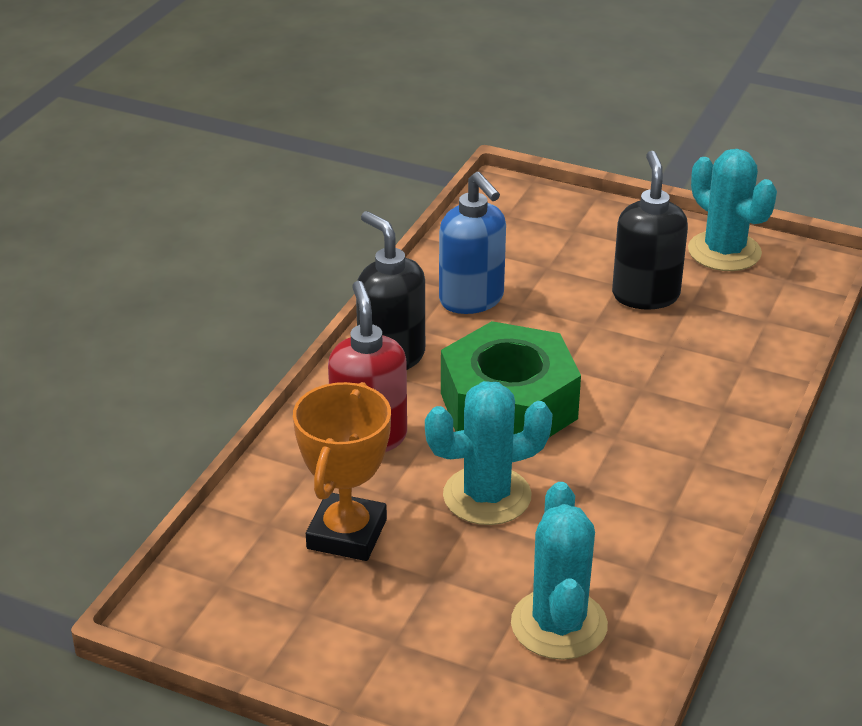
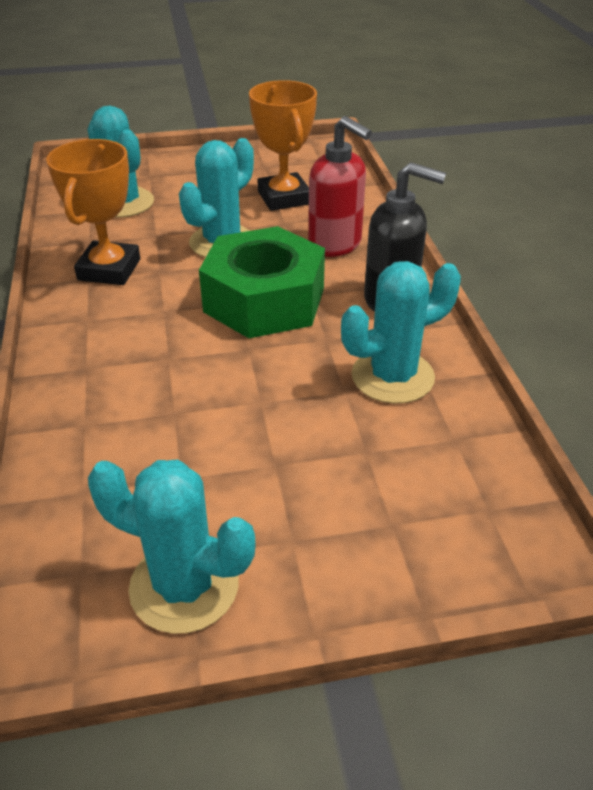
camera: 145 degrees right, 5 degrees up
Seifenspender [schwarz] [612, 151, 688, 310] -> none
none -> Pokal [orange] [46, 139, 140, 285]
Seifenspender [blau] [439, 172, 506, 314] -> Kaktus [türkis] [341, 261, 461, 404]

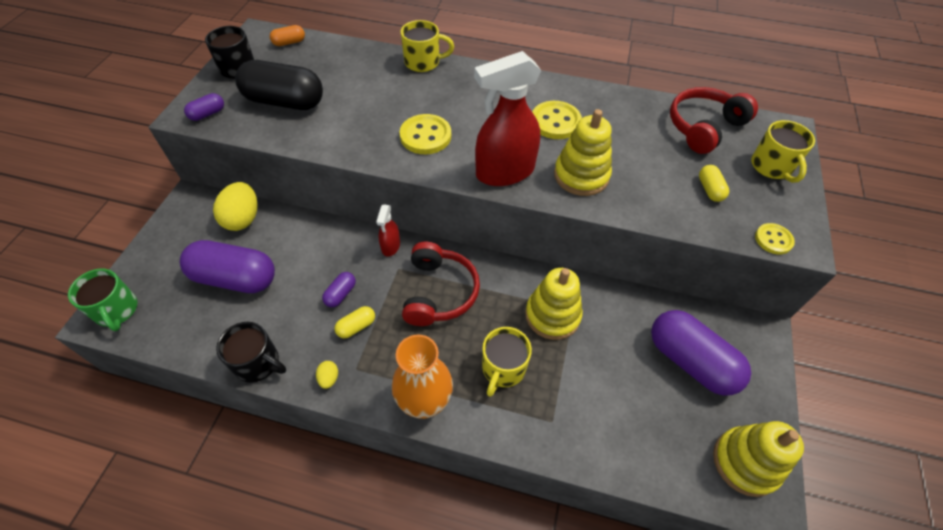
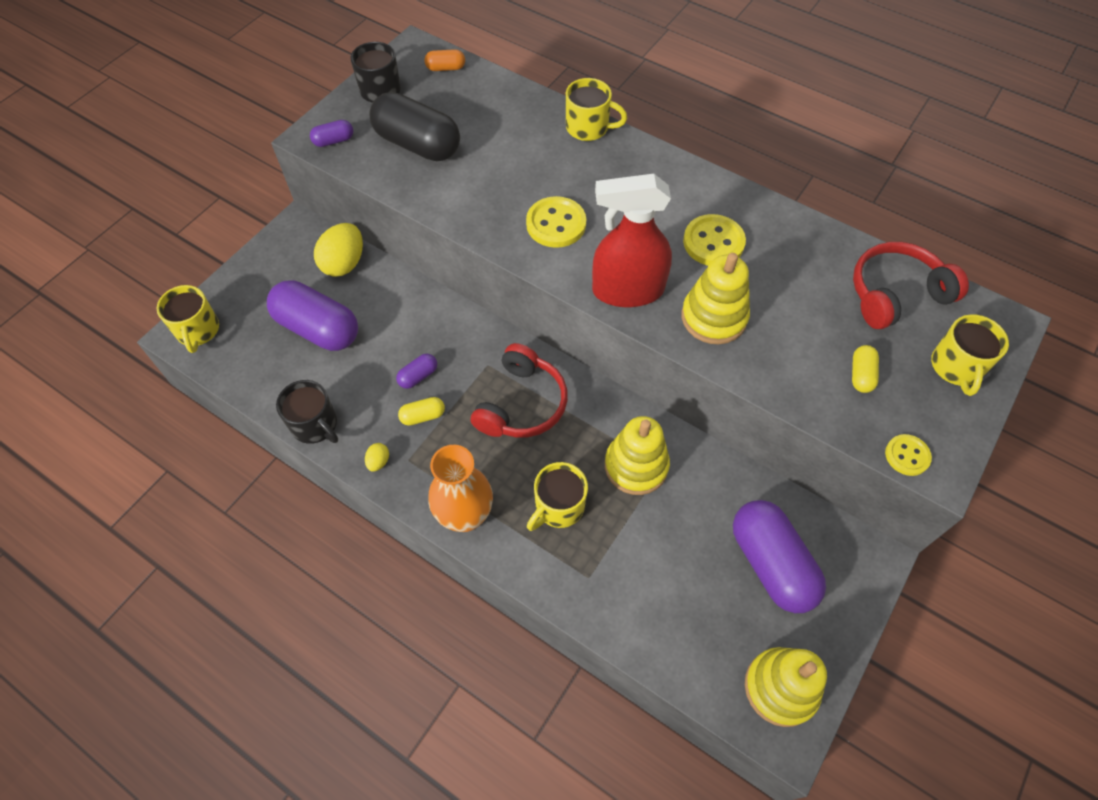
camera: 20 degrees right, 5 degrees up
Sprühflasche [rot] [376, 204, 400, 257] -> none
Tasse [grün] [68, 269, 138, 331] -> Tasse [gelb] [156, 285, 219, 353]

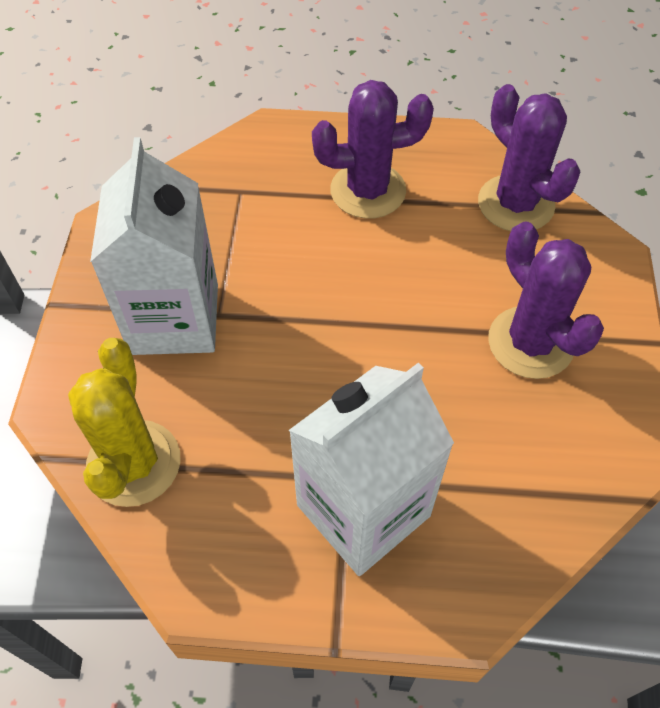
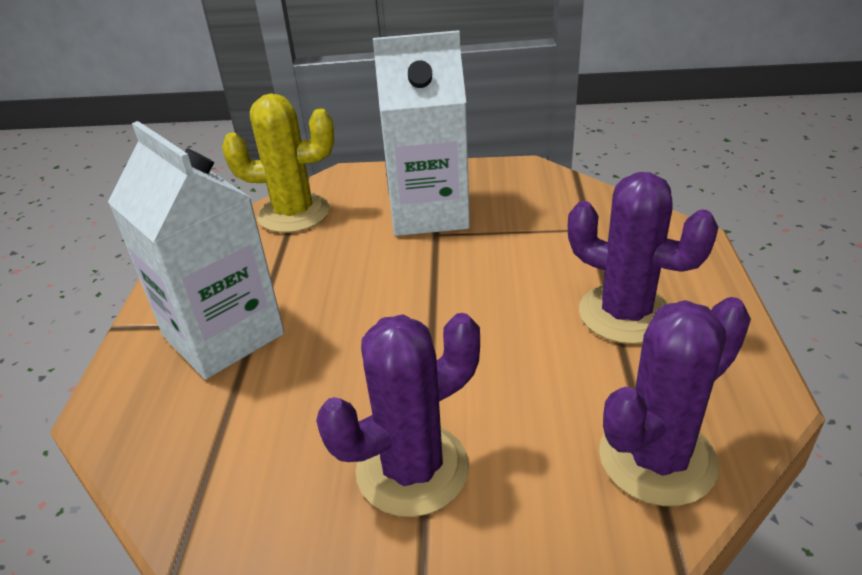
camera: 90 degrees right, 20 degrees down
Kaktus [lila] [312, 80, 434, 219] -> Kaktus [lila] [568, 172, 719, 344], 45 degrees counterclockwise

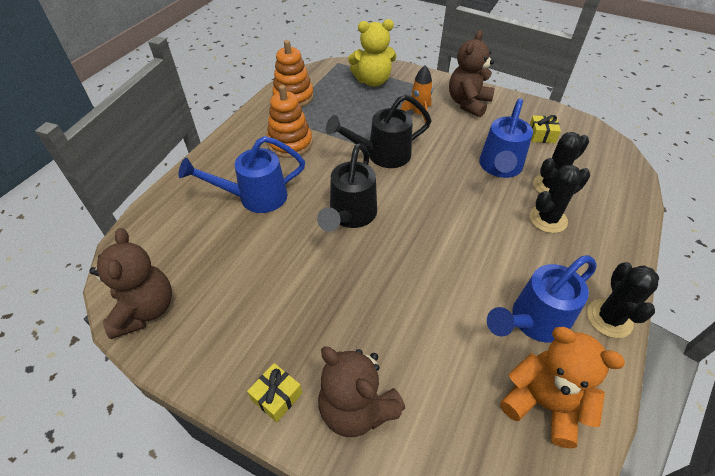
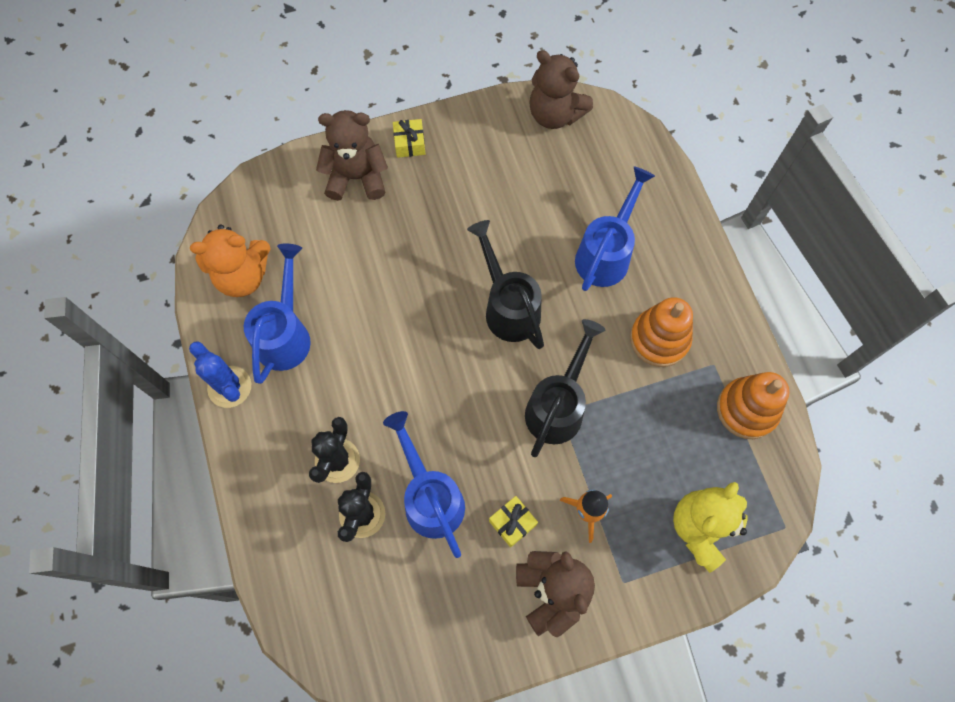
camera: 135 degrees right, 20 degrees up
Geschenk [gelb] [529, 115, 561, 143] -> Geschenk [gelb] [489, 496, 538, 547], move
Kaktus [schwarz] [587, 262, 659, 338] -> Kaktus [blau] [189, 341, 251, 408]

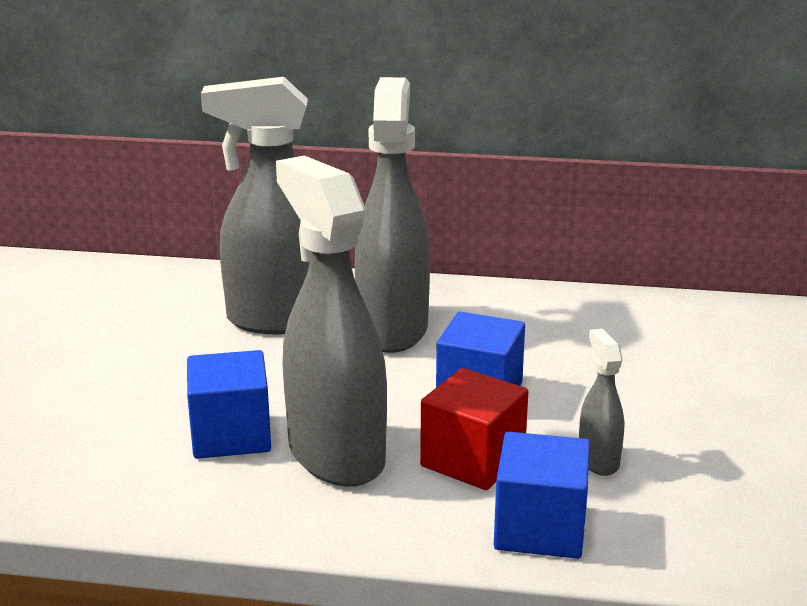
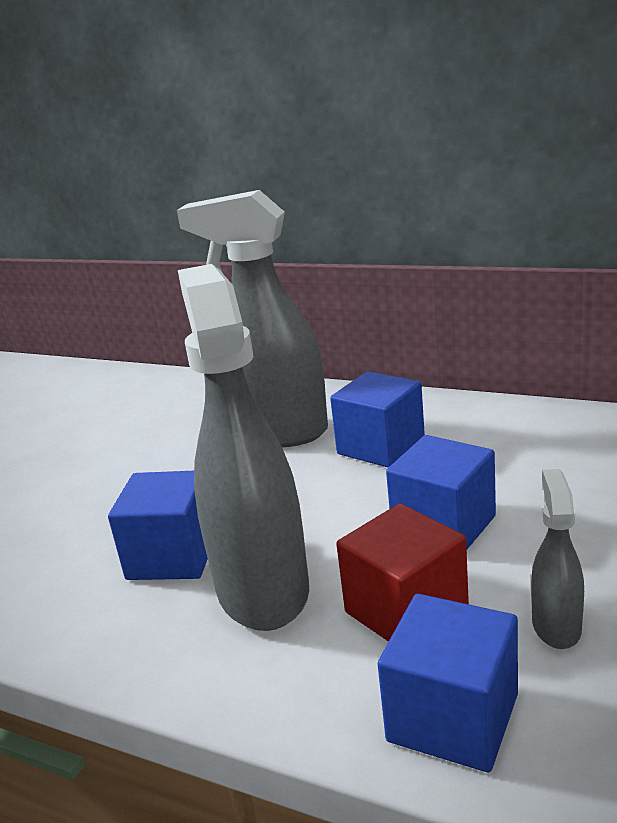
camera: 20 degrees right, 0 degrees up
Sprühflasche [grau] [355, 77, 430, 353] -> Kubus [blau] [330, 371, 425, 468]

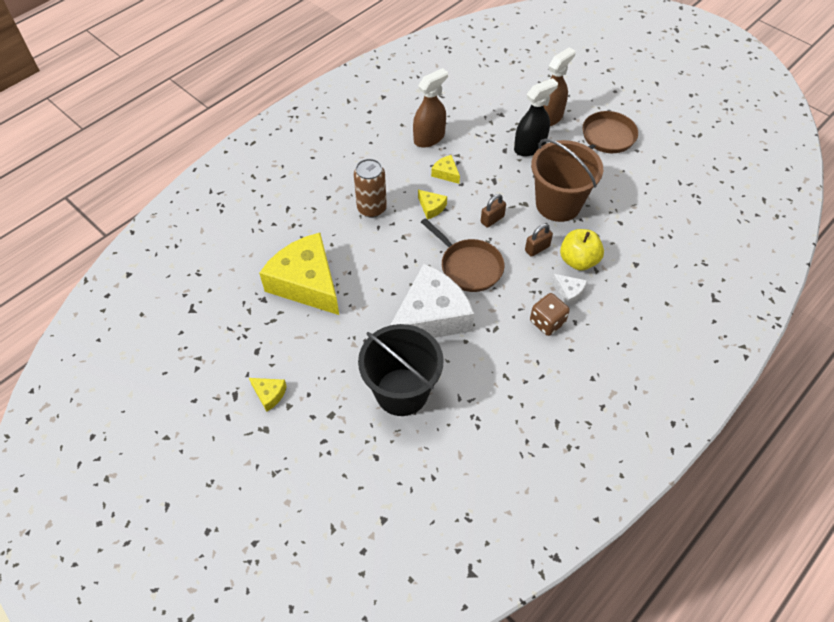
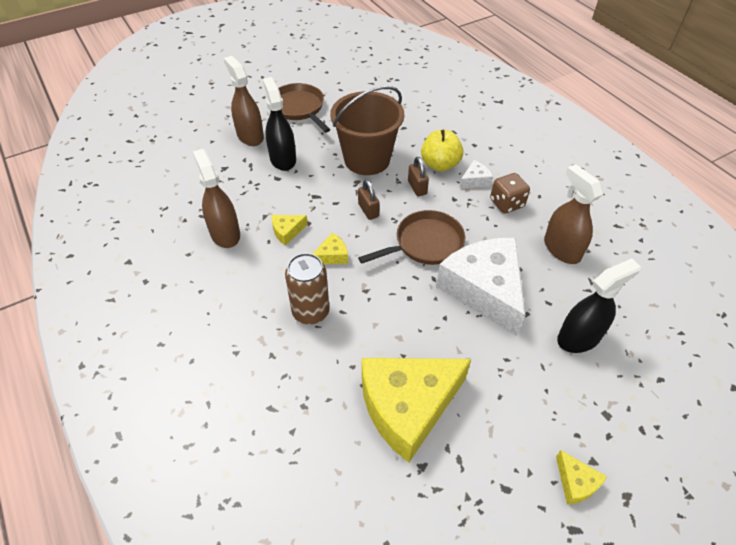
camera: 75 degrees left, 5 degrees down
none -> Sprühflasche [braun] [544, 164, 603, 264]
Eimer [schwarz] [358, 324, 444, 416] -> Sprühflasche [schwarz] [557, 259, 641, 353]
Käse [gelb] [249, 378, 287, 412] -> Käse [gelb] [556, 450, 607, 505], 105 degrees clockwise

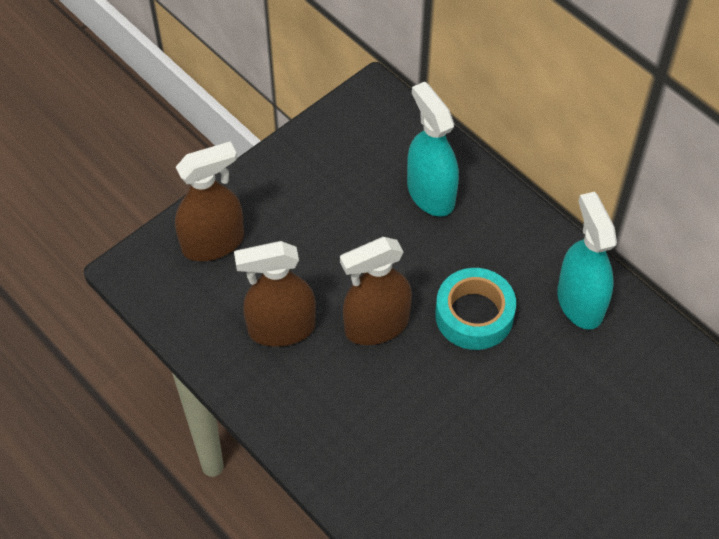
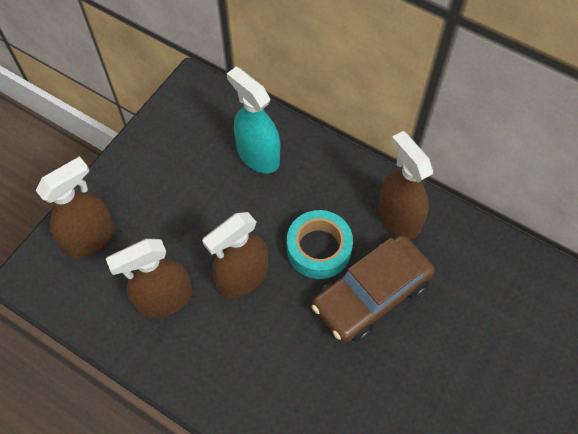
camera: 15 degrees left, 5 degrees up
none -> Auto [braun] [312, 235, 435, 342]
Sprühflasche [türkis] [557, 192, 617, 330] -> Sprühflasche [braun] [378, 131, 433, 240]

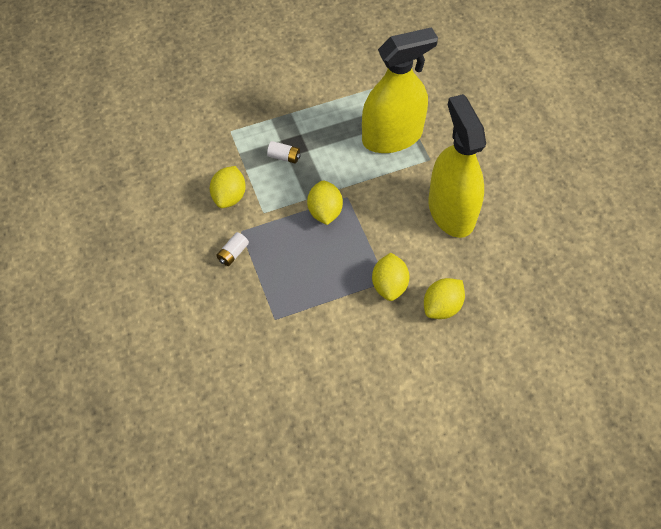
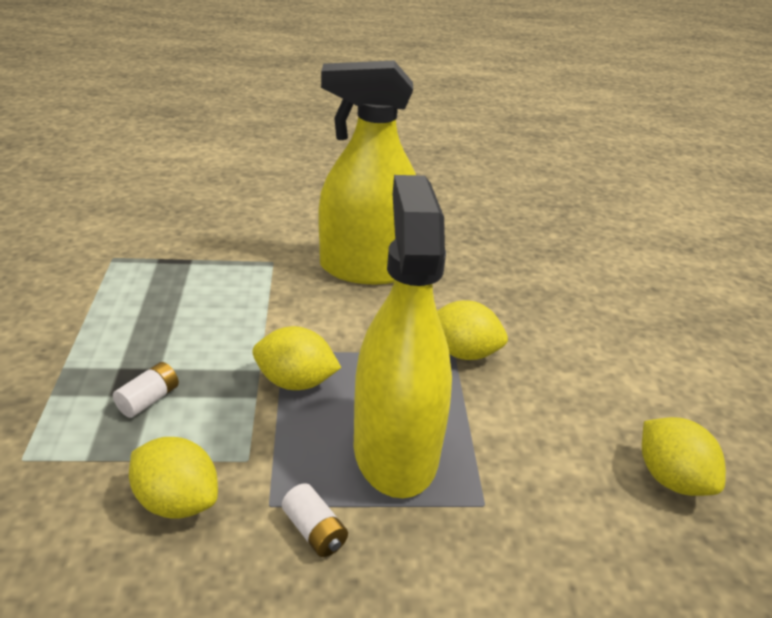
camera: 75 degrees left, 25 degrees down
Sprühflasche [gelb] [362, 27, 438, 153] -> Sprühflasche [gelb] [354, 175, 452, 498], move
Zitrone [gelb] [424, 278, 465, 319] -> Zitrone [gelb] [642, 417, 726, 496], move

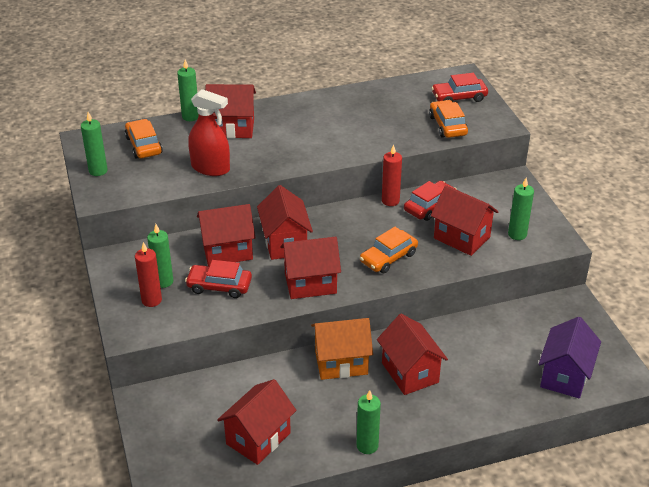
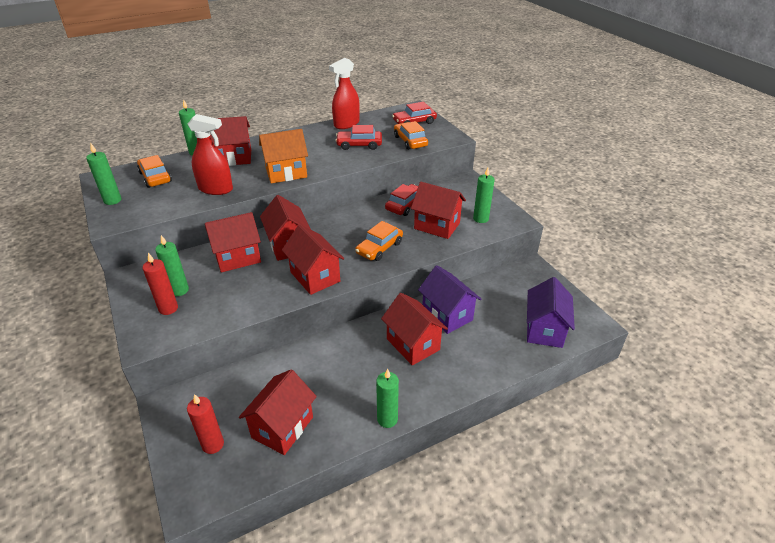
camera: 10 degrees left, 0 degrees up
none -> Sprühflasche [rot] [329, 58, 360, 129]
none -> Haus [lila] [418, 265, 481, 334]
Auto [rot] [185, 260, 252, 298] -> Auto [rot] [335, 125, 382, 150], move
Haus [orange] [311, 318, 373, 380] -> Haus [orange] [259, 129, 308, 183], move
Kerze [rot] [382, 144, 402, 206] -> Kerze [rot] [187, 394, 224, 454], move
Haus [rot] [280, 237, 341, 299] -> Haus [rot] [282, 225, 344, 295], 75 degrees clockwise

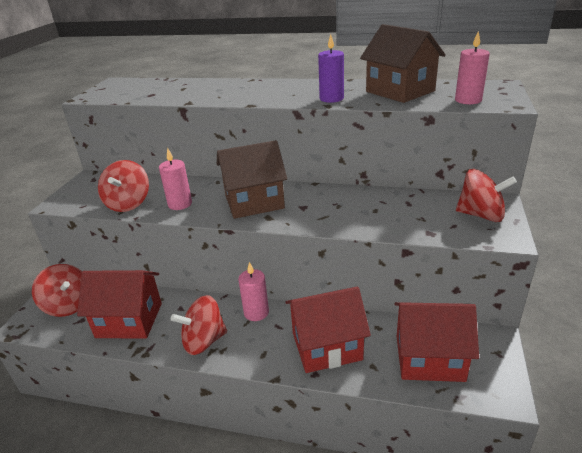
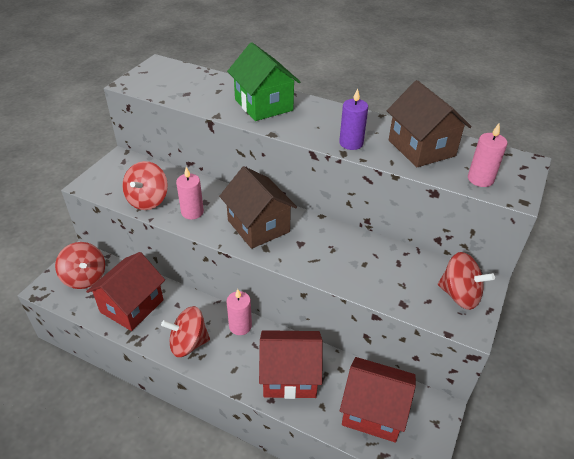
camera: 10 degrees right, 10 degrees up
none -> Haus [grün] [227, 42, 300, 121]
Haus [rot] [77, 270, 162, 339] -> Haus [rot] [86, 252, 165, 331], 75 degrees counterclockwise
Haus [braun] [217, 140, 287, 219] -> Haus [braun] [219, 166, 297, 249], 60 degrees clockwise

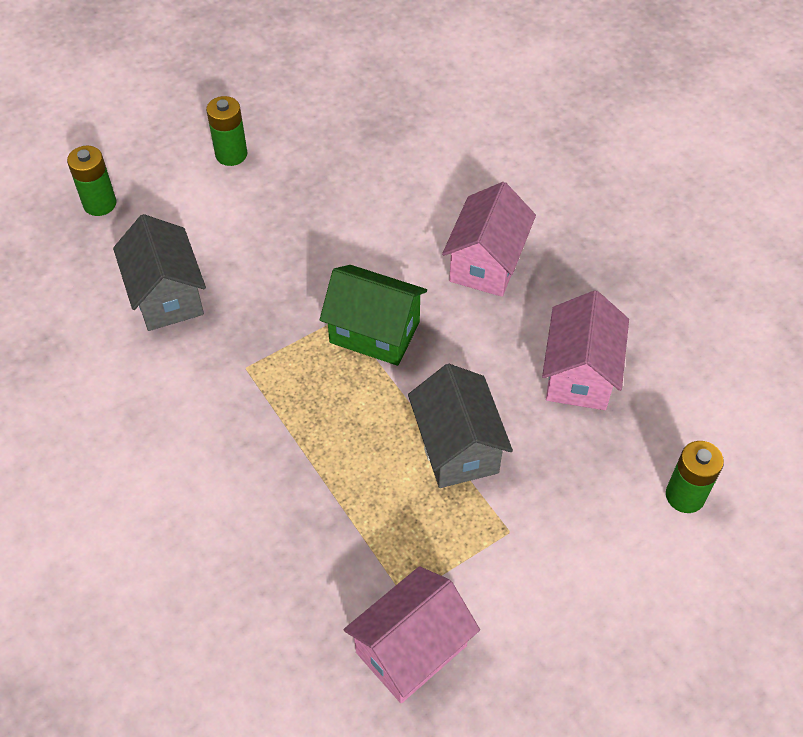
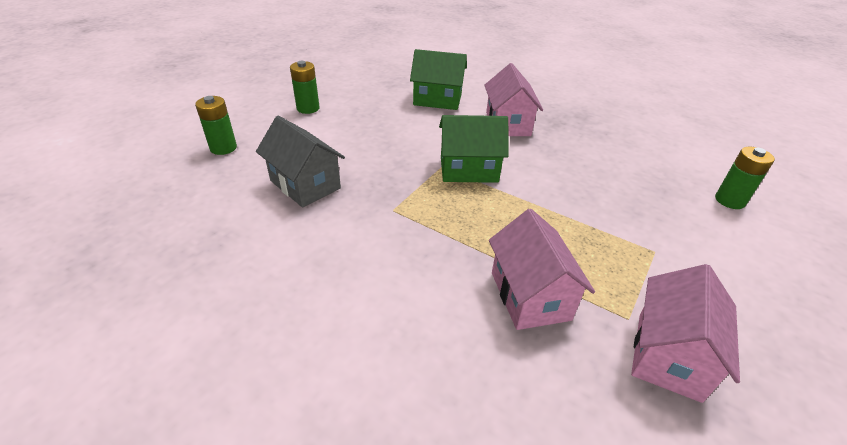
camera: 25 degrees left, 15 degrees down
Haus [grau] [408, 364, 513, 488] -> none
none -> Haus [grün] [410, 49, 467, 110]
Haus [rosa] [542, 290, 629, 410] -> Haus [rosa] [489, 209, 595, 330], move

